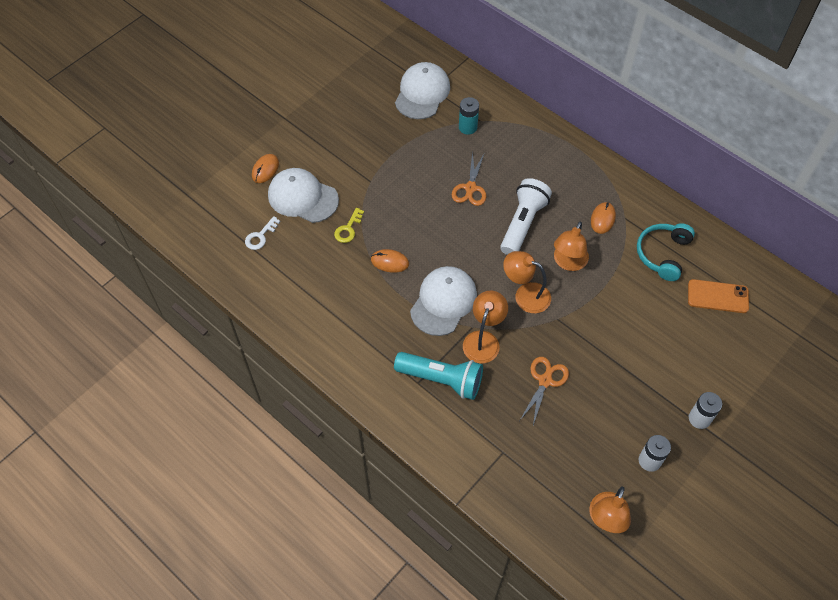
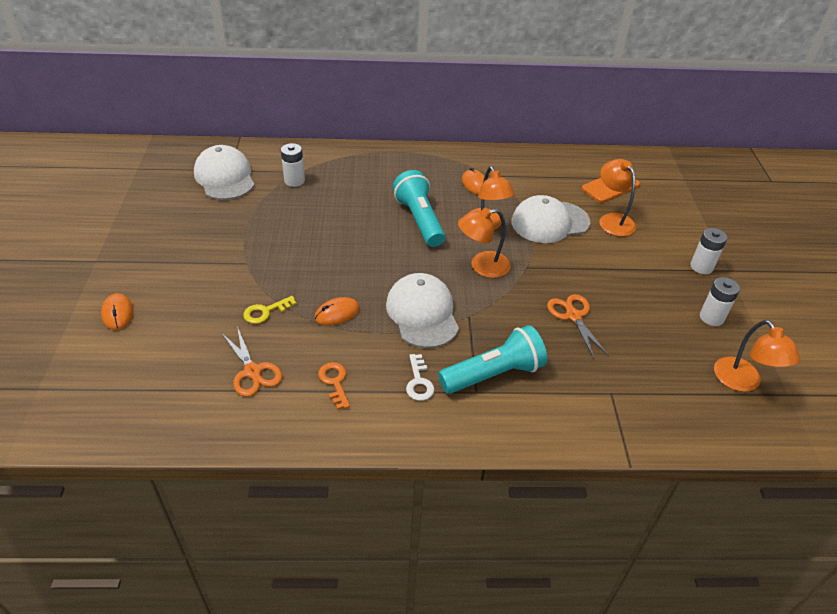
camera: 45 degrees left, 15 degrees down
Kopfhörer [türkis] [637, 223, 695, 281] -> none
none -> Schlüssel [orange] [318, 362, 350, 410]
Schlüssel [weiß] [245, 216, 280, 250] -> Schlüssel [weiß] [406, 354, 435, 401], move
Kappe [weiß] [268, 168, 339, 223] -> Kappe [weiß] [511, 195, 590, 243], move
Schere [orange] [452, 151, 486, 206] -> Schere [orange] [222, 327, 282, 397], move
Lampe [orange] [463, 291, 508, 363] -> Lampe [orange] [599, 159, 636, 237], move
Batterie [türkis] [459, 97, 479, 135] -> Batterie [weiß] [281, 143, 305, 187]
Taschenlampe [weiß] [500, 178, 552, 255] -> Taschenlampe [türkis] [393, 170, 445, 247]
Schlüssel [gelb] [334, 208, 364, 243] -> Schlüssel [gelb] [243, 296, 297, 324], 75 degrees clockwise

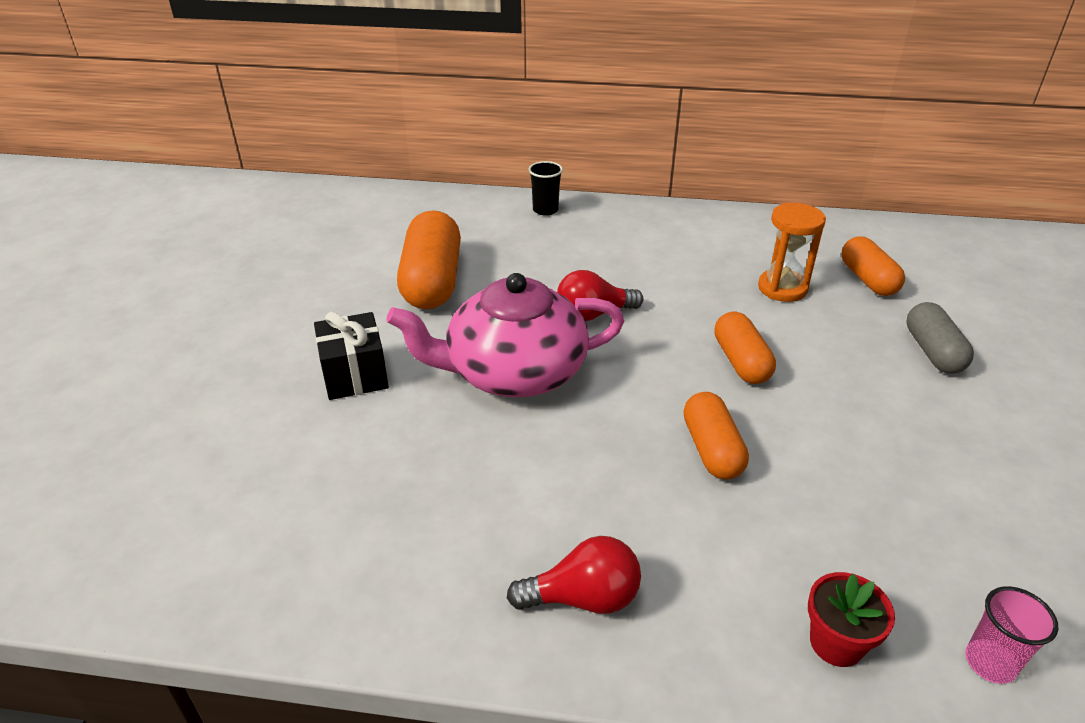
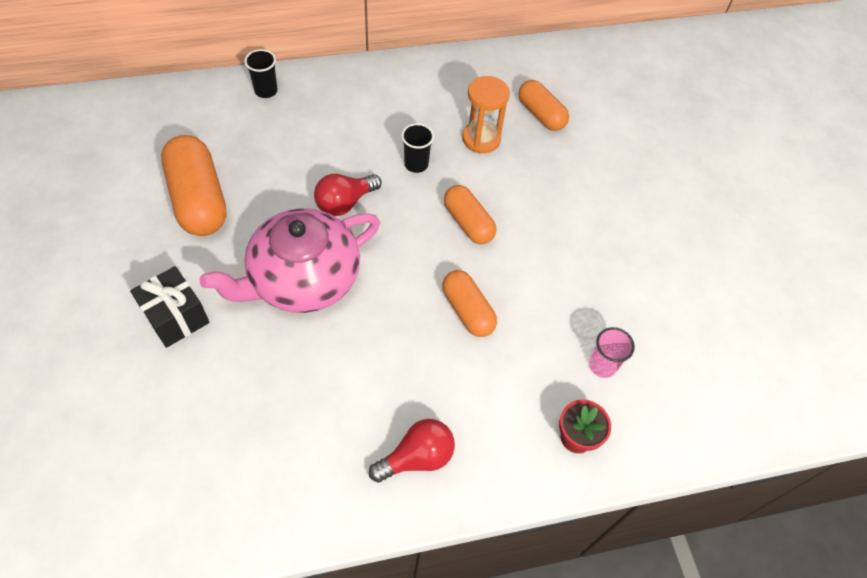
camera: 25 degrees left, 20 degrees up
Kapsel [grau] [906, 302, 974, 374] -> none
none -> Becher [schwarz] [401, 123, 434, 173]
Becher [rosa] [965, 586, 1058, 684] -> Becher [rosa] [589, 327, 635, 378], move

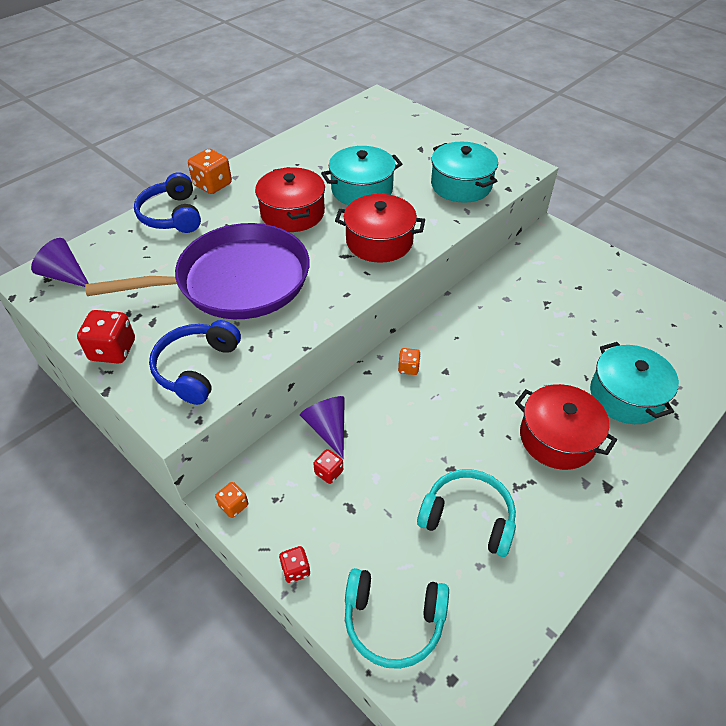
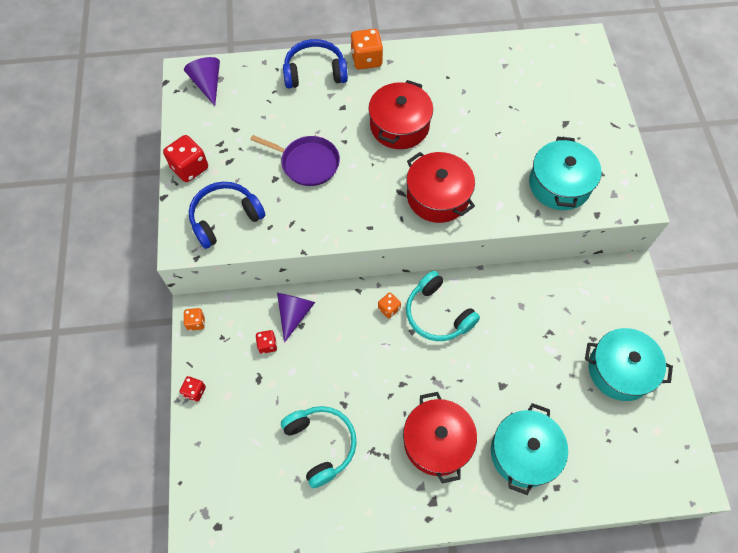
camera: 40 degrees right, 15 degrees up
Kochtopf [türkis] [321, 146, 402, 205] -> Kochtopf [türkis] [585, 328, 673, 401], move
Kopfhörer [türkis] [345, 568, 449, 669] -> Kopfhörer [türkis] [406, 271, 480, 341], move
Kopfhörer [blau] [134, 172, 201, 233] -> Kopfhörer [blau] [283, 39, 348, 89], 60 degrees clockwise
Pfanne [lila] [85, 223, 310, 319] -> Pfanne [lila] [250, 135, 340, 186], x0.51

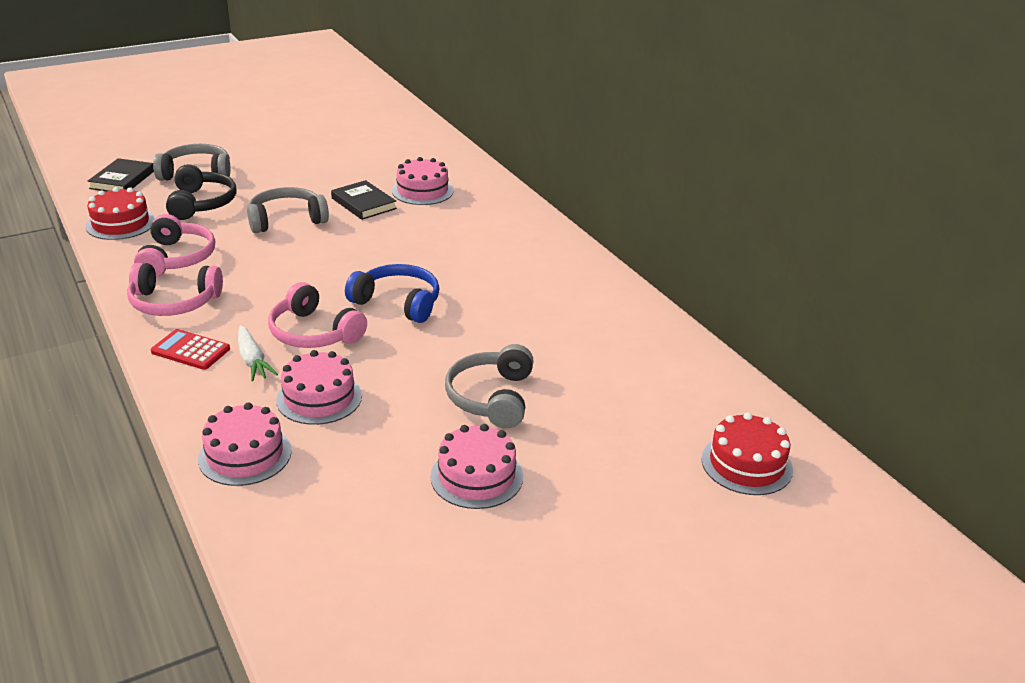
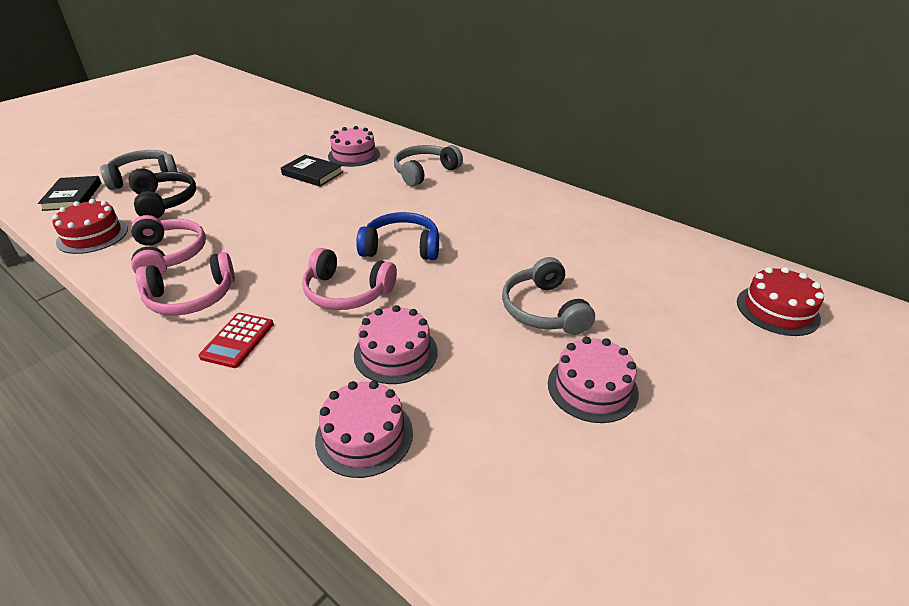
camera: 20 degrees left, 5 degrees up
Karotte [weiß] [238, 325, 278, 381] -> none
Kopfhörer [grau] [247, 187, 329, 233] -> Kopfhörer [grau] [394, 145, 463, 186], move
Taschenrechner [rot] [151, 329, 230, 370] -> Taschenrechner [rot] [199, 313, 274, 368], 75 degrees counterclockwise

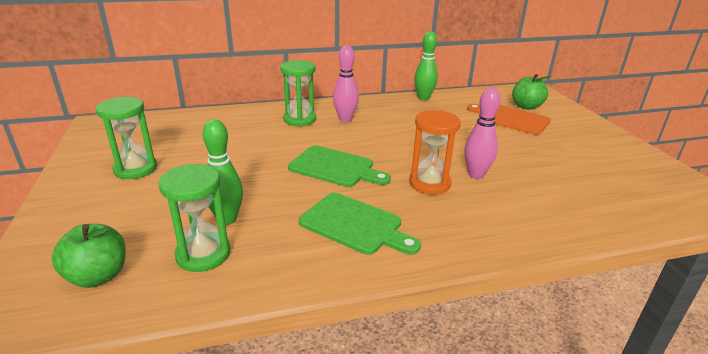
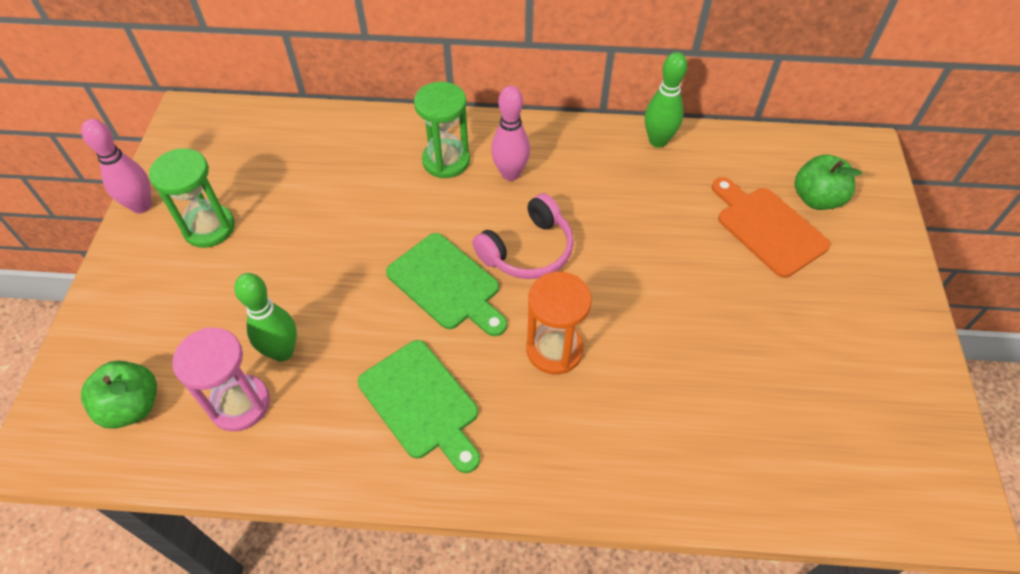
camera: 20 degrees right, 25 degrees up
none -> Kopfhörer [rosa] [472, 193, 574, 279]
Bowlingkegel [rosa] [464, 88, 501, 179] -> Bowlingkegel [rosa] [81, 119, 151, 214], move
Sanduhr [grün] [158, 164, 230, 272] -> Sanduhr [rosa] [172, 327, 270, 431]

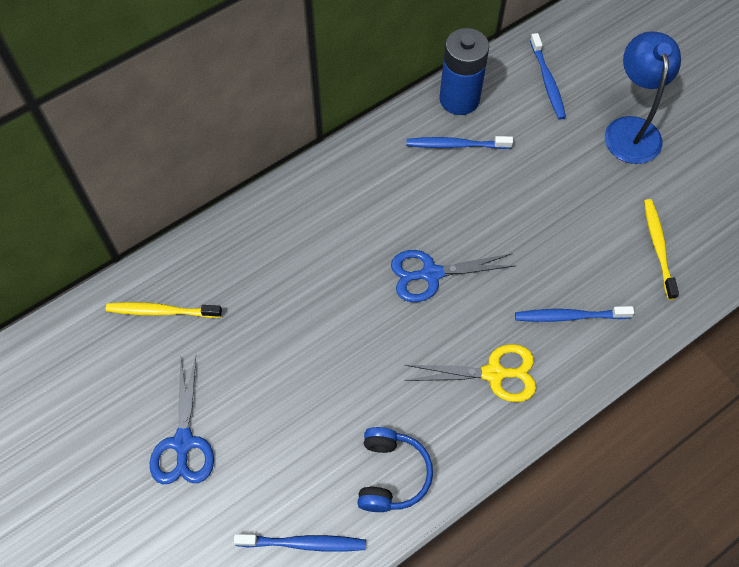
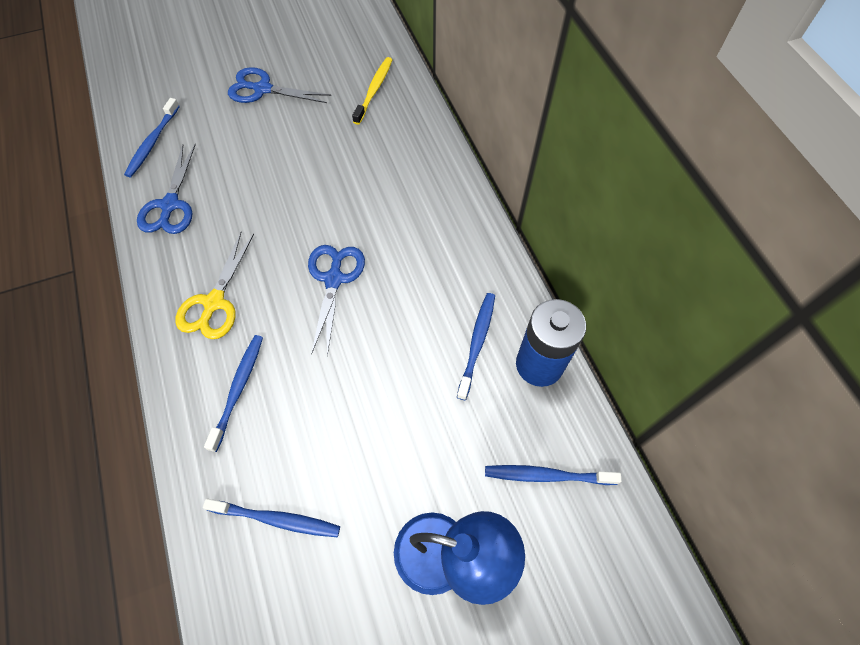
camera: 105 degrees right, 0 degrees up
Kopfhörer [blau] [357, 427, 433, 512] -> Schere [blau] [137, 144, 196, 234]
Zahnbürste [gelb] [644, 199, 679, 300] -> Zahnbürste [blau] [203, 499, 340, 537]

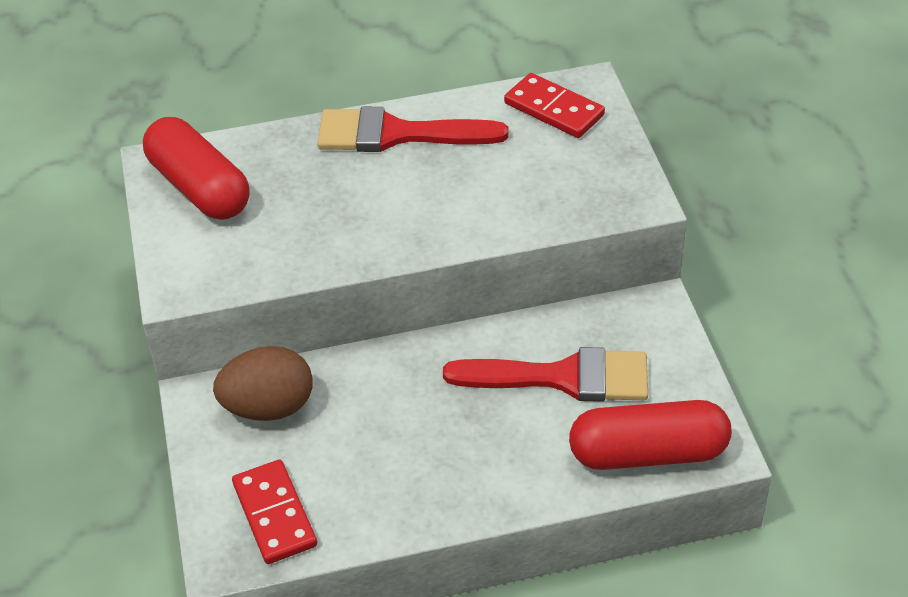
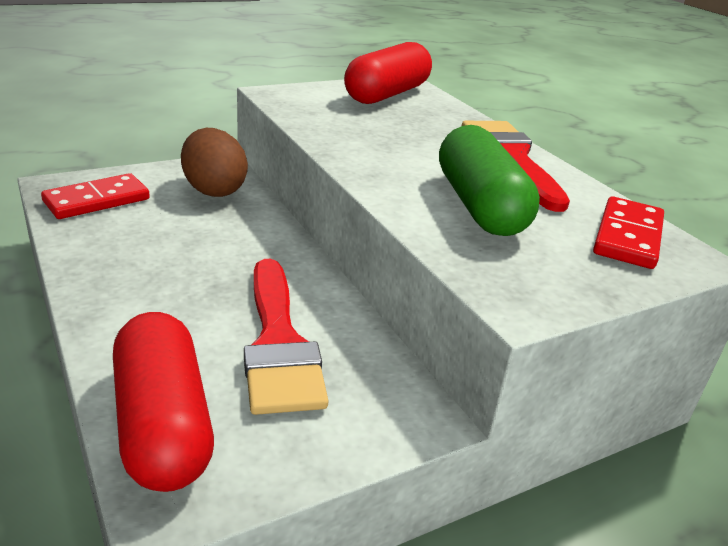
camera: 70 degrees right, 15 degrees down
none -> Kapsel [grün] [439, 125, 540, 236]

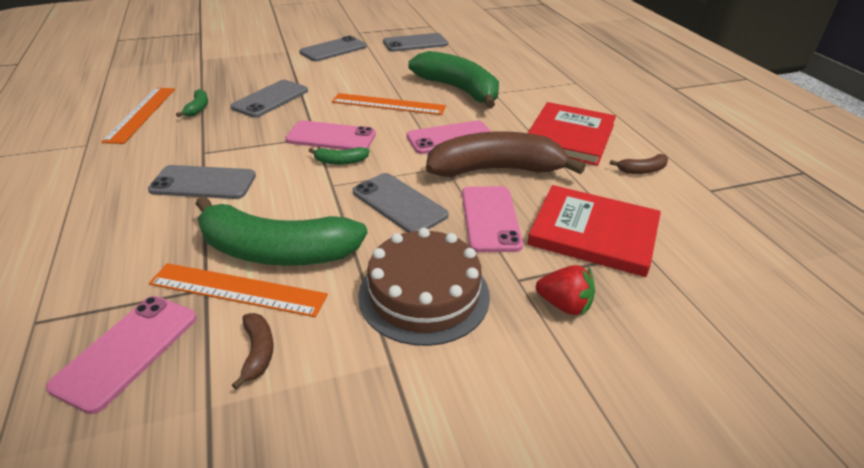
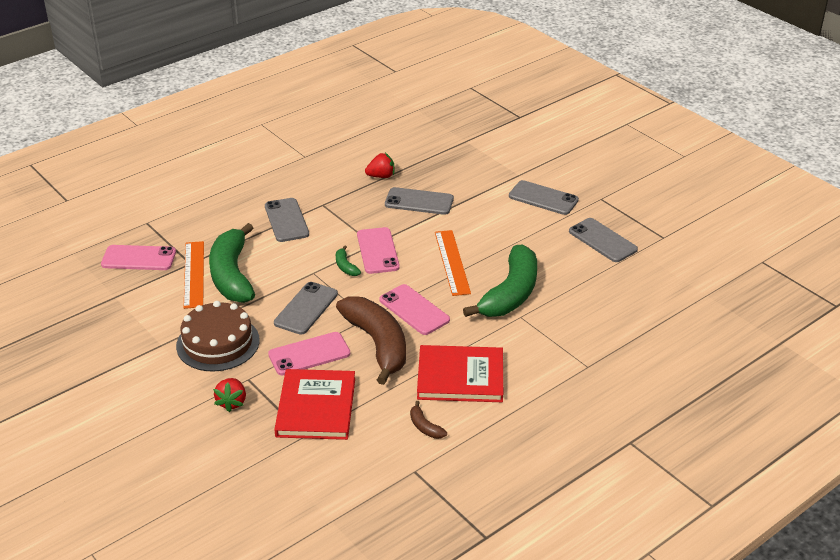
camera: 70 degrees right, 0 degrees up
Lineal [orange] [101, 88, 175, 144] -> none
Banane [braun] [232, 313, 274, 389] -> none
Banane [grün] [176, 89, 208, 117] -> Erdbeere [rot] [365, 153, 395, 178]

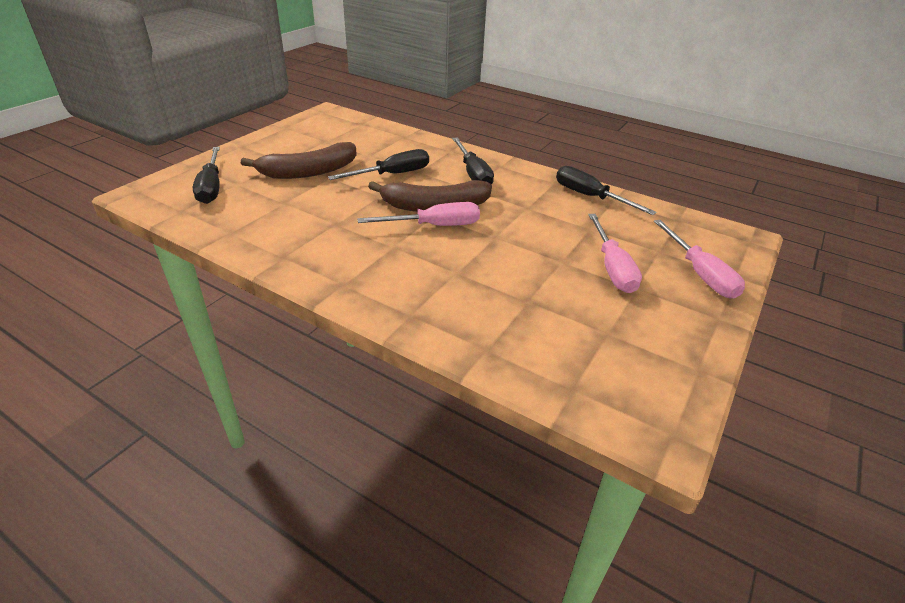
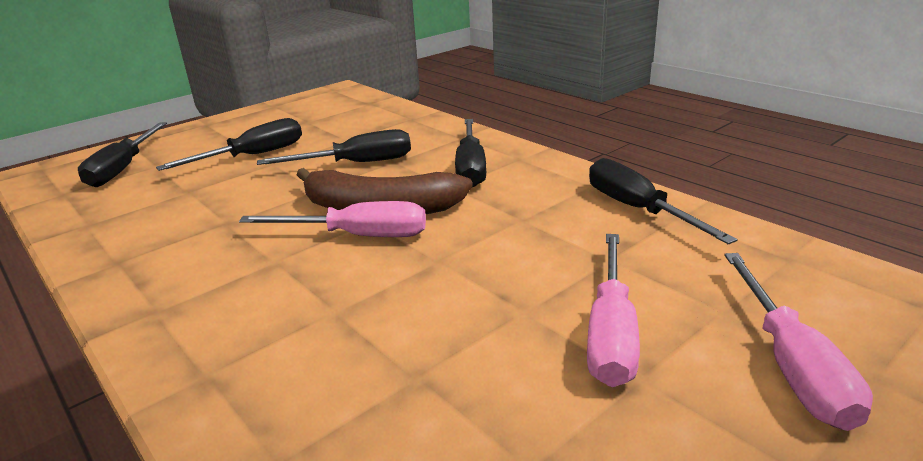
camera: 20 degrees right, 10 degrees down
Banane [braun] [241, 142, 357, 179] -> Schraubenzieher [schwarz] [156, 118, 302, 171]

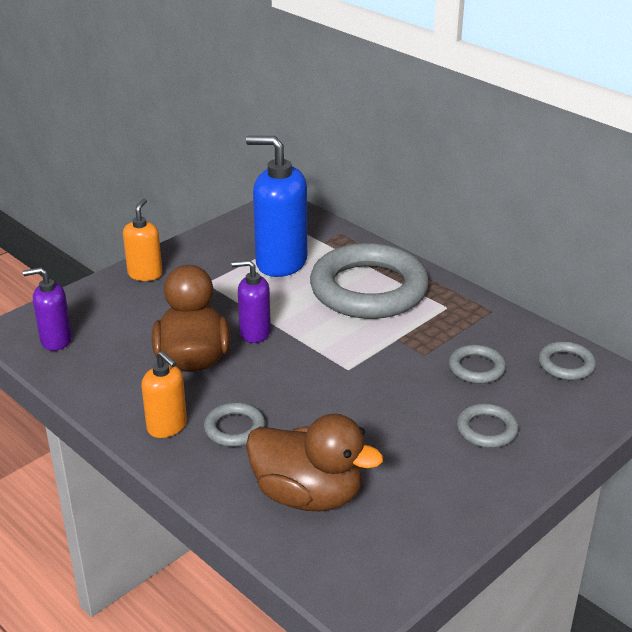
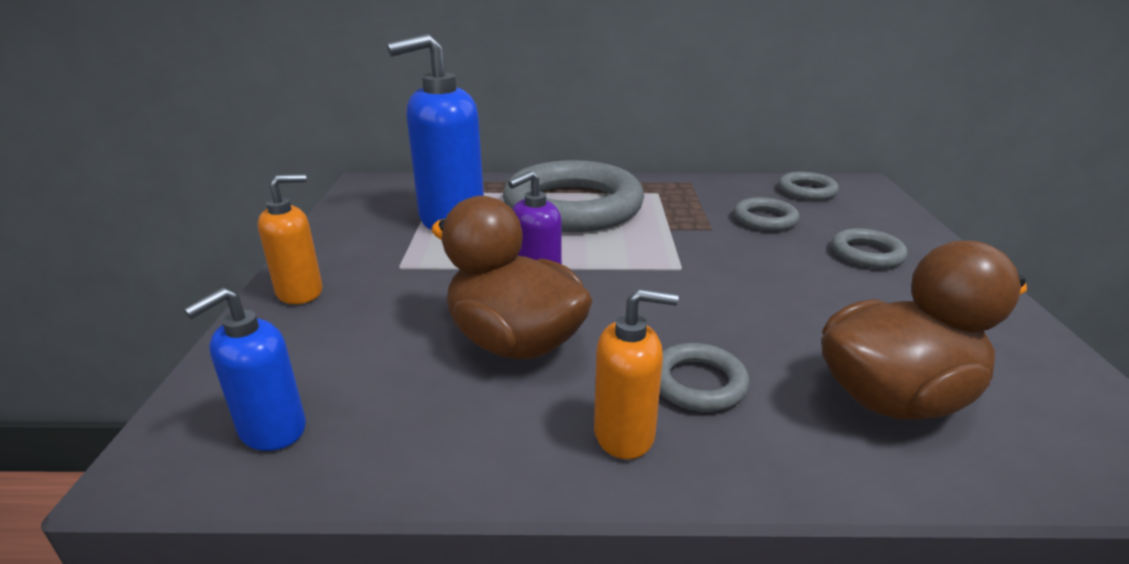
camera: 45 degrees left, 5 degrees down
Seifenspender [lila] [23, 267, 72, 351] -> Seifenspender [blau] [184, 288, 306, 451]
Seifenspender [orange] [123, 198, 162, 281] -> Seifenspender [orange] [258, 174, 322, 304], 90 degrees clockwise

